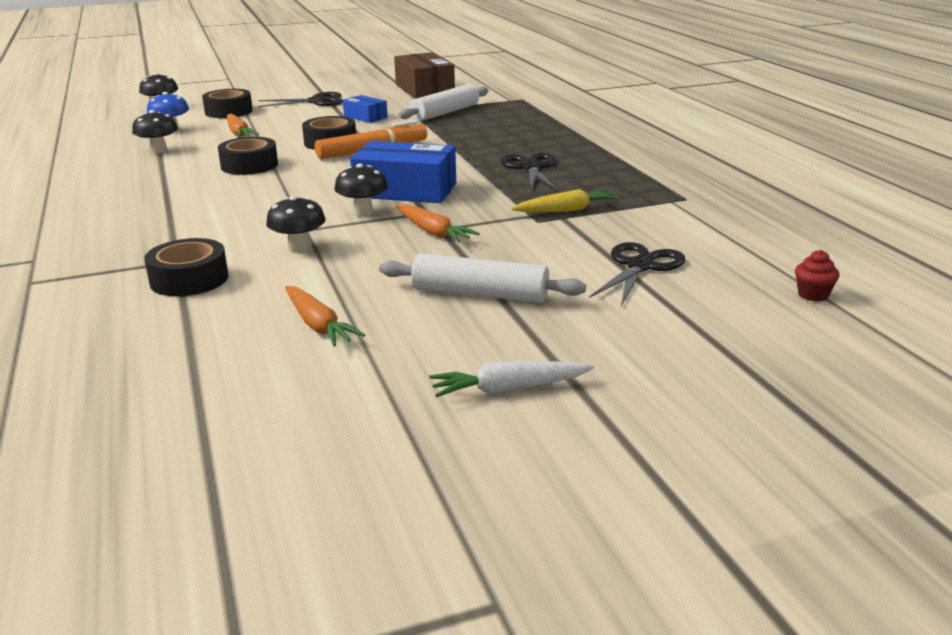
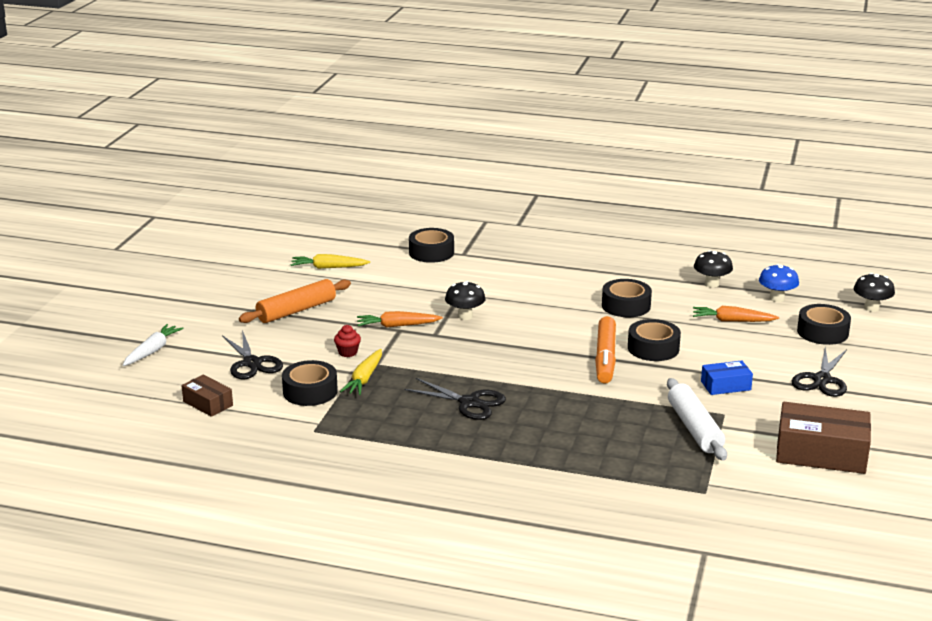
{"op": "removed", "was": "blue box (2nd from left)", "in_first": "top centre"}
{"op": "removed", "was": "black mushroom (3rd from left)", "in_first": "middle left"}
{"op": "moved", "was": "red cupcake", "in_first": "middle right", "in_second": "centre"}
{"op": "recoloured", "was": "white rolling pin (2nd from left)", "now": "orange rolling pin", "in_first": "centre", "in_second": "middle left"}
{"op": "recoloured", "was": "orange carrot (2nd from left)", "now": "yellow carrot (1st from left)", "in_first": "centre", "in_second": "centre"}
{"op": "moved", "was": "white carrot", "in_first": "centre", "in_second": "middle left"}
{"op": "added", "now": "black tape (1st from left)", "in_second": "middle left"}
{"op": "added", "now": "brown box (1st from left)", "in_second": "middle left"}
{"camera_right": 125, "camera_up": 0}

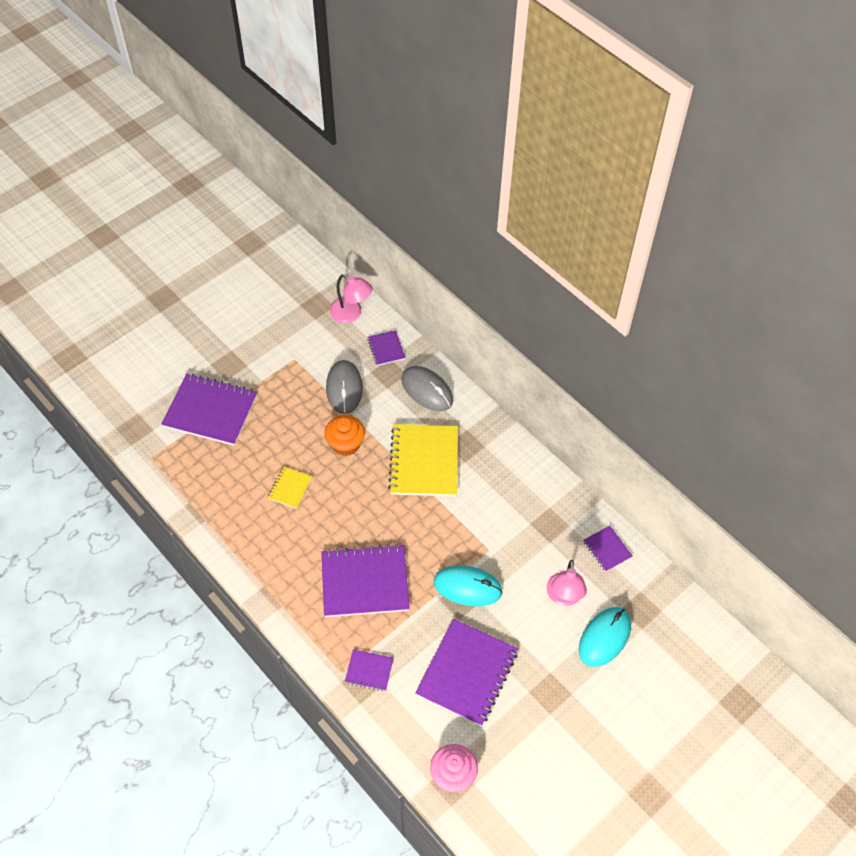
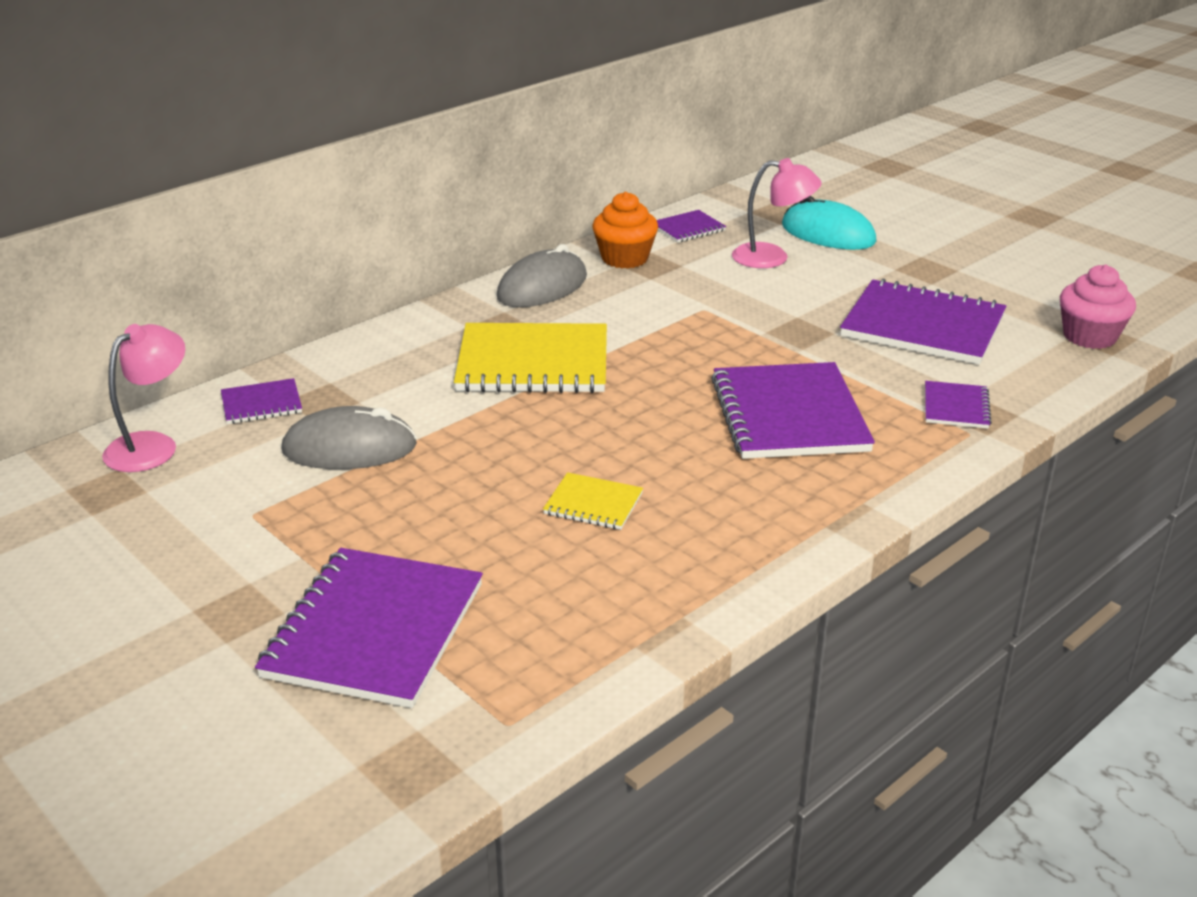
{"op": "moved", "was": "grey mouse (2nd from left)", "in_first": "centre", "in_second": "top centre"}
{"op": "moved", "was": "orange cupcake", "in_first": "centre", "in_second": "top centre"}
{"op": "removed", "was": "turquoise mouse (1st from left)", "in_first": "bottom centre"}
{"camera_right": -90, "camera_up": -25}

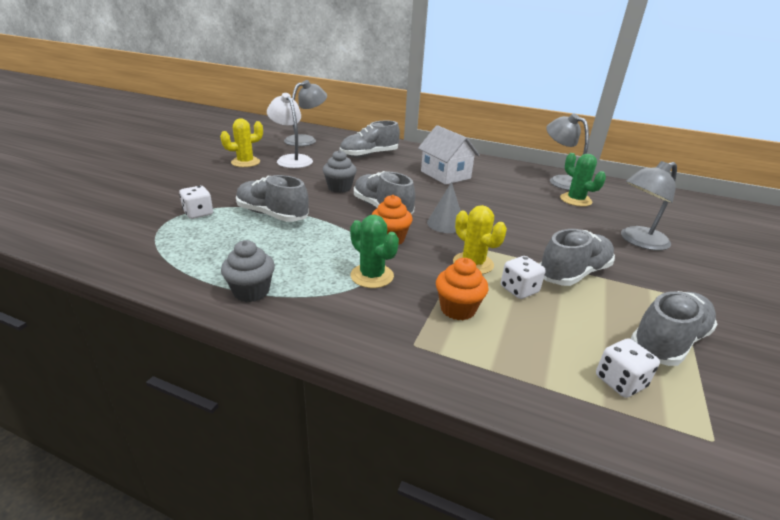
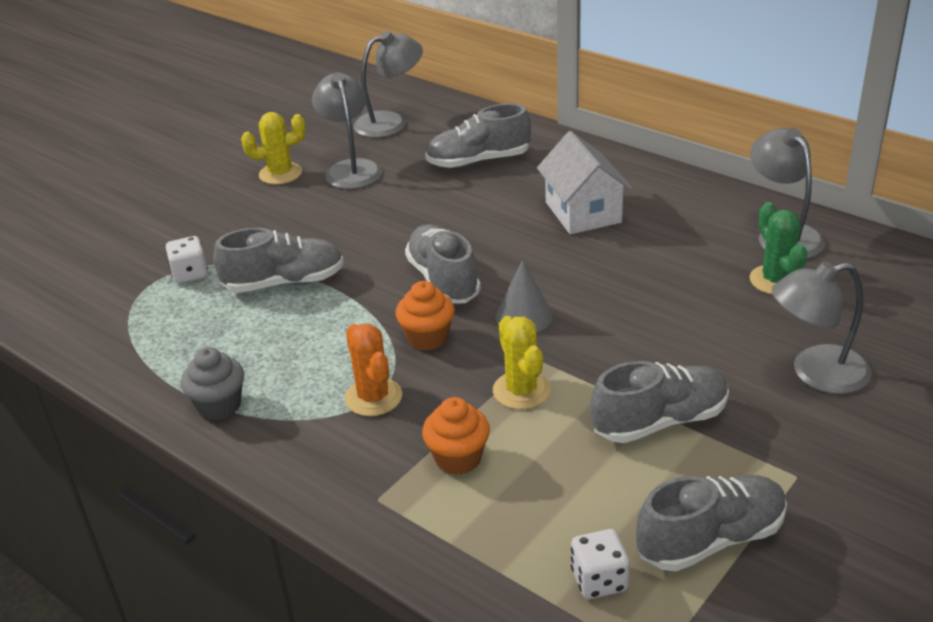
{"op": "recoloured", "was": "white lamp", "now": "grey lamp (1st from left)", "in_first": "top centre", "in_second": "top centre"}
{"op": "removed", "was": "grey cupcake (2nd from left)", "in_first": "top centre"}
{"op": "turned", "was": "grey shoe (1st from left)", "in_first": "centre", "in_second": "middle left", "clockwise": 120}
{"op": "recoloured", "was": "green cactus (1st from left)", "now": "orange cactus", "in_first": "centre", "in_second": "centre"}
{"op": "removed", "was": "white dice (2nd from left)", "in_first": "middle right"}
{"camera_right": 20, "camera_up": 5}

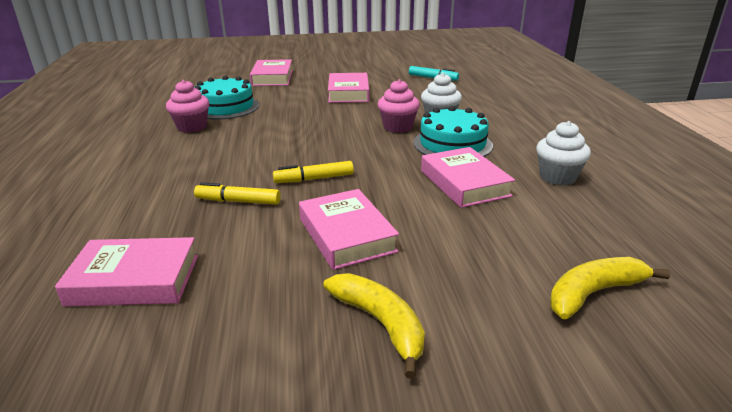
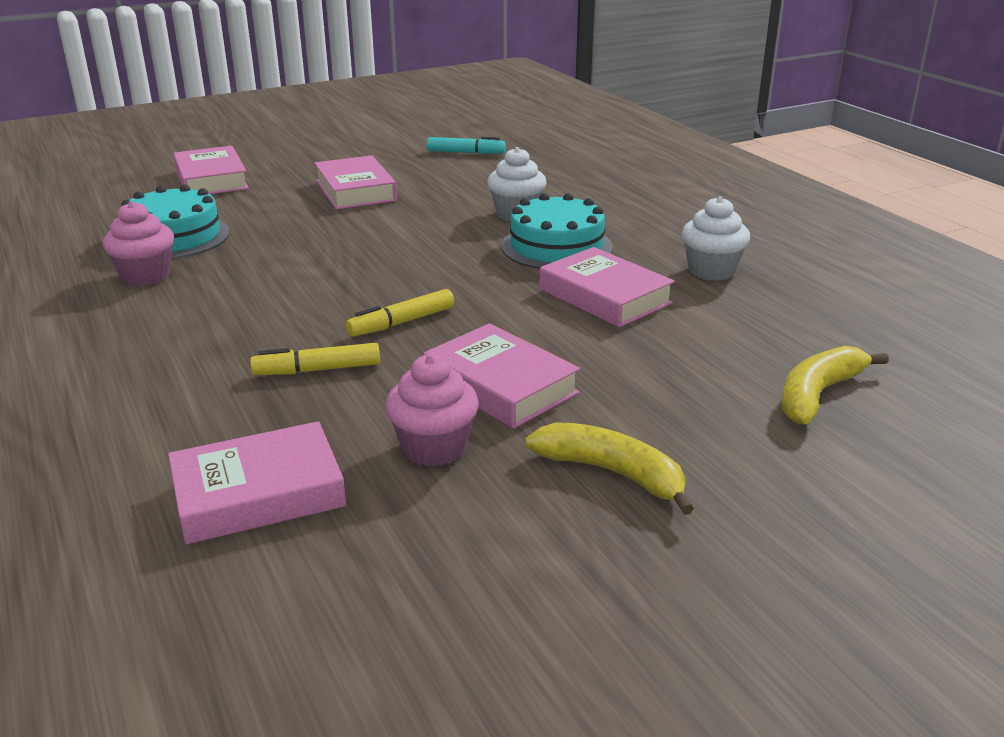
{"op": "moved", "was": "pink cupcake (2nd from left)", "in_first": "top centre", "in_second": "centre"}
{"camera_right": -20, "camera_up": 0}

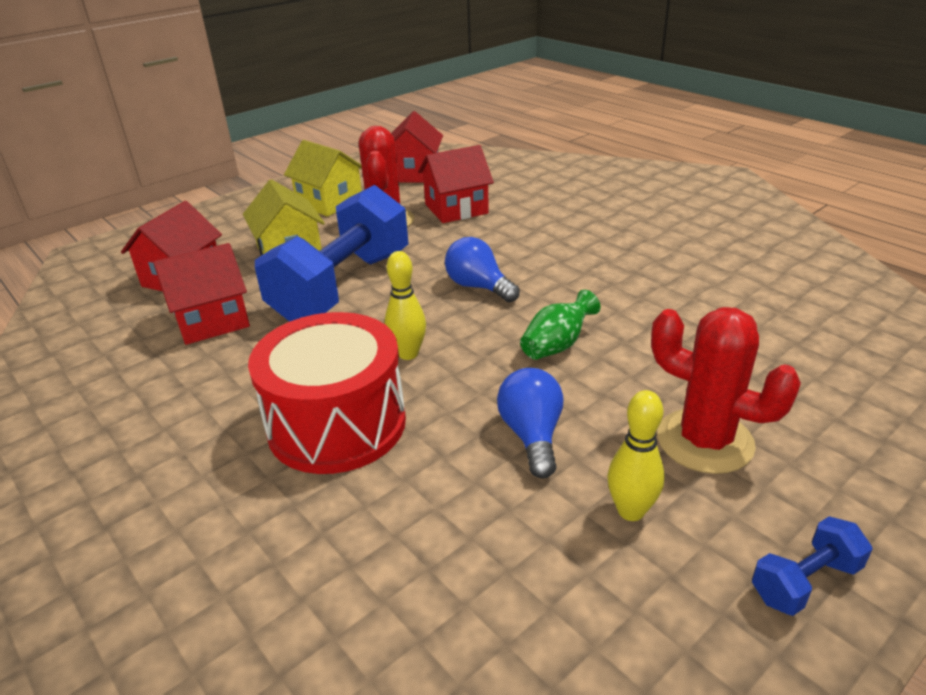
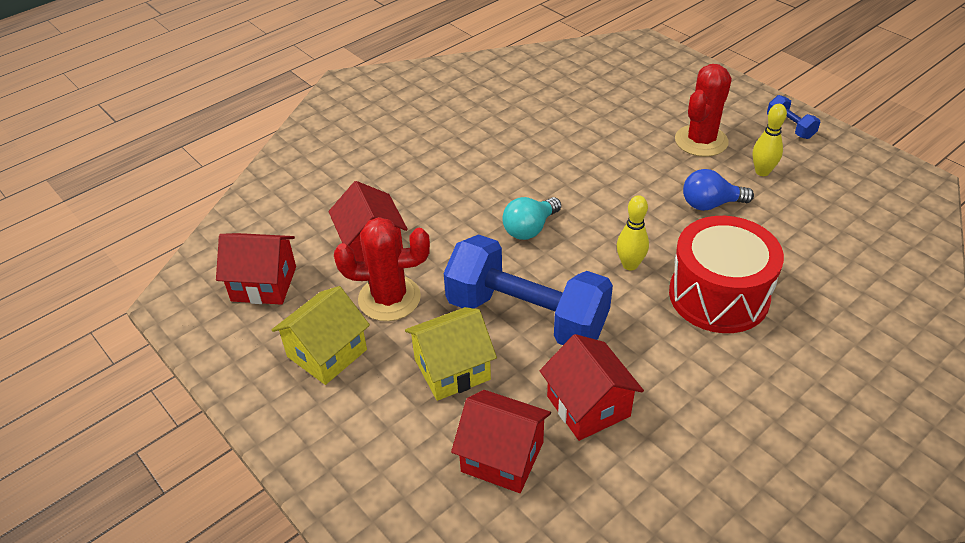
{"op": "recoloured", "was": "blue light bulb (1st from left)", "now": "turquoise light bulb", "in_first": "centre", "in_second": "centre"}
{"op": "removed", "was": "green vase", "in_first": "centre"}
{"camera_right": -90, "camera_up": 10}

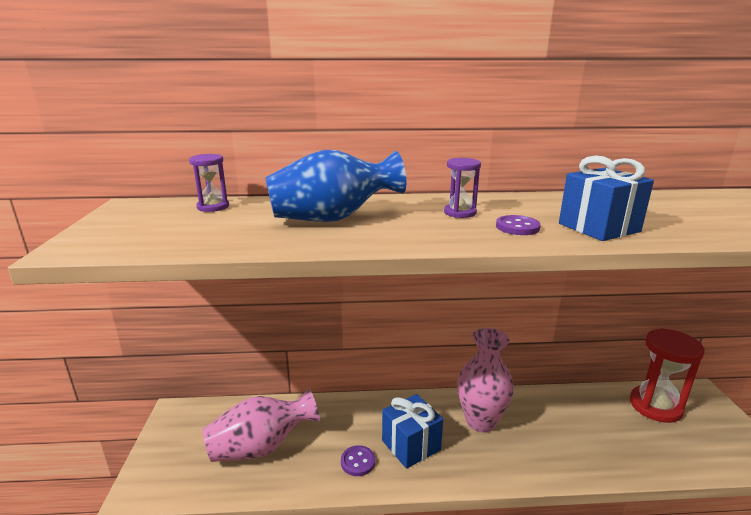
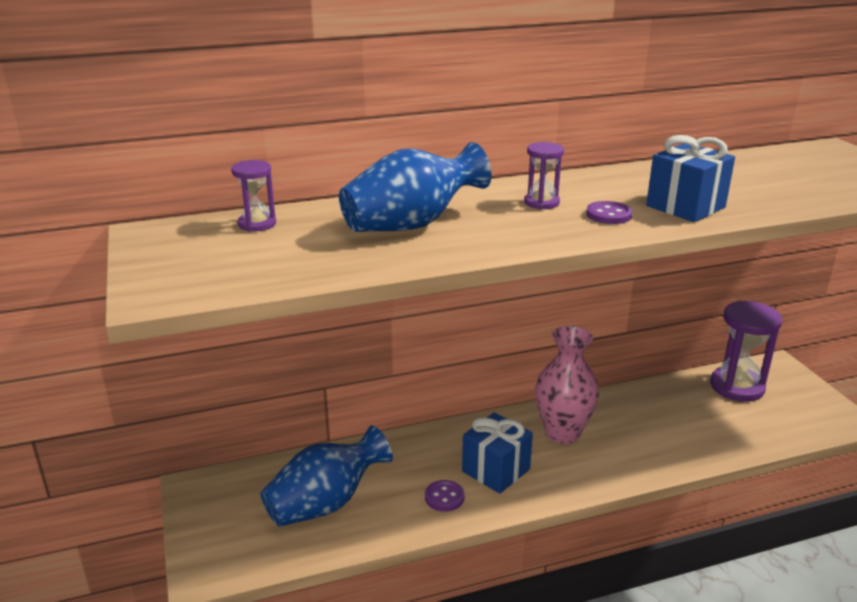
{"op": "recoloured", "was": "red hourglass", "now": "purple hourglass (3rd from left)", "in_first": "bottom right", "in_second": "middle right"}
{"op": "recoloured", "was": "pink vase (1st from left)", "now": "blue vase (1st from left)", "in_first": "bottom centre", "in_second": "bottom centre"}
{"camera_right": -15, "camera_up": 5}

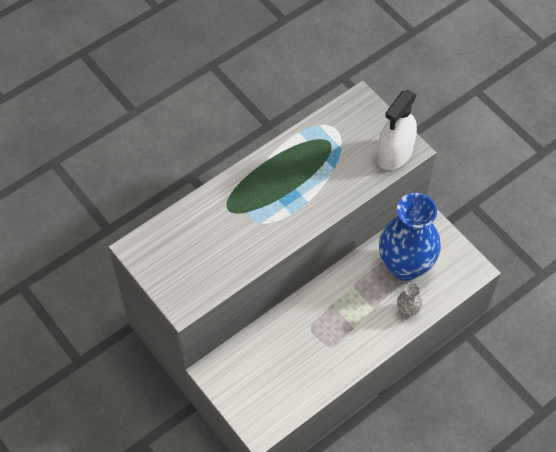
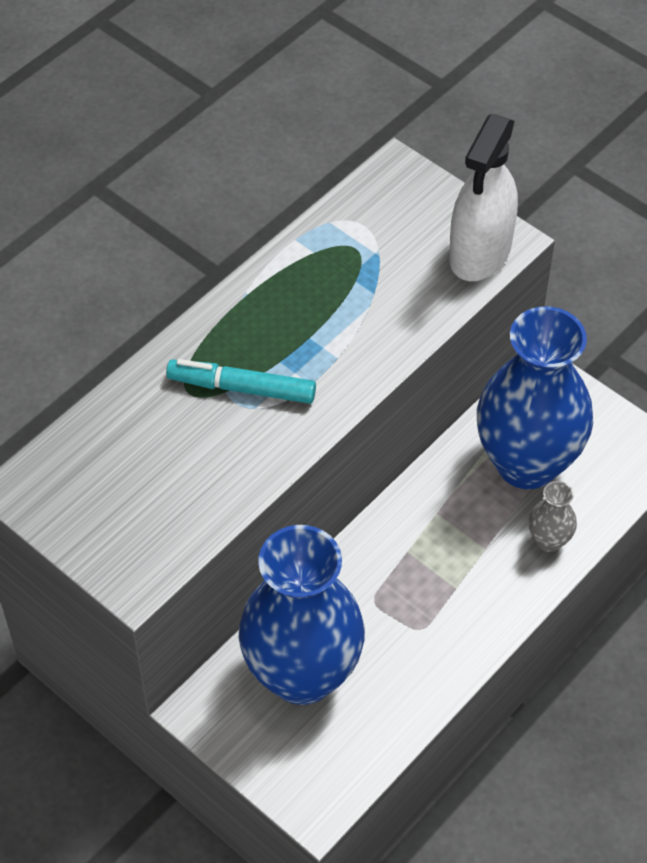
{"op": "added", "now": "turquoise marker", "in_second": "centre"}
{"op": "added", "now": "blue vase (1st from left)", "in_second": "bottom centre"}
{"camera_right": -10, "camera_up": -5}

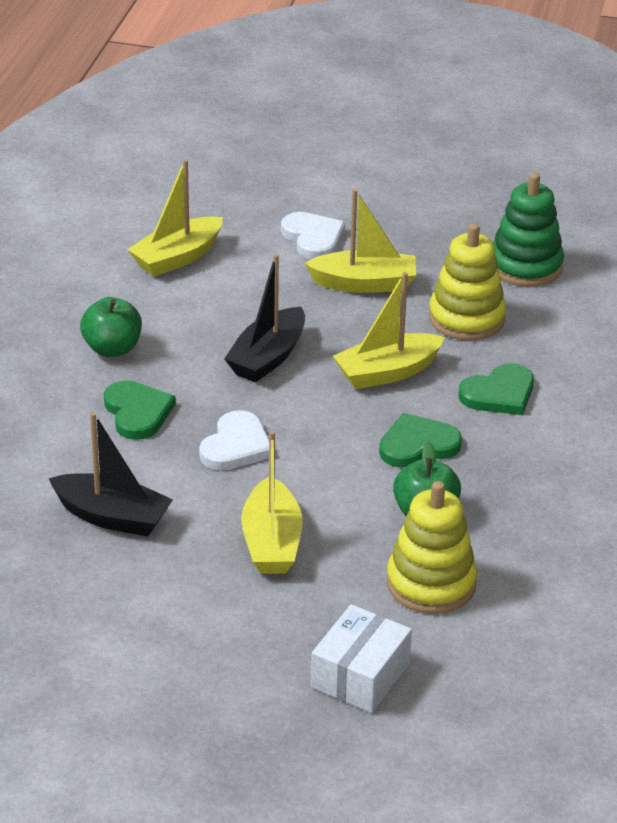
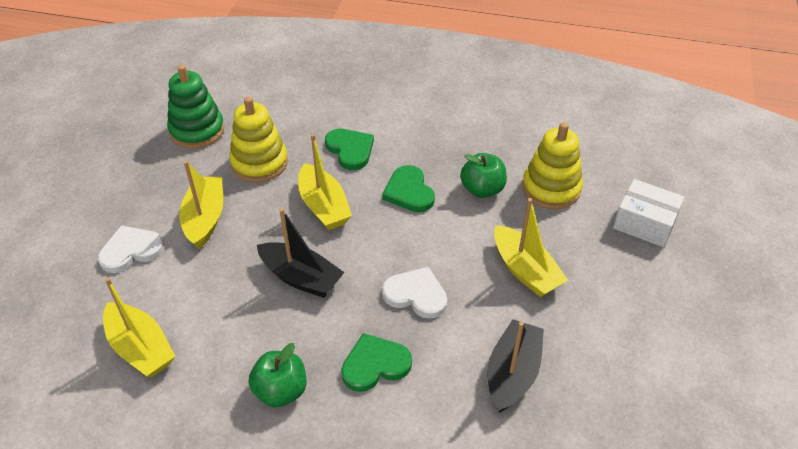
{"op": "turned", "was": "yellow boat (2nd from left in the first image)", "in_first": "centre", "in_second": "centre", "clockwise": 60}
{"camera_right": -90, "camera_up": 10}

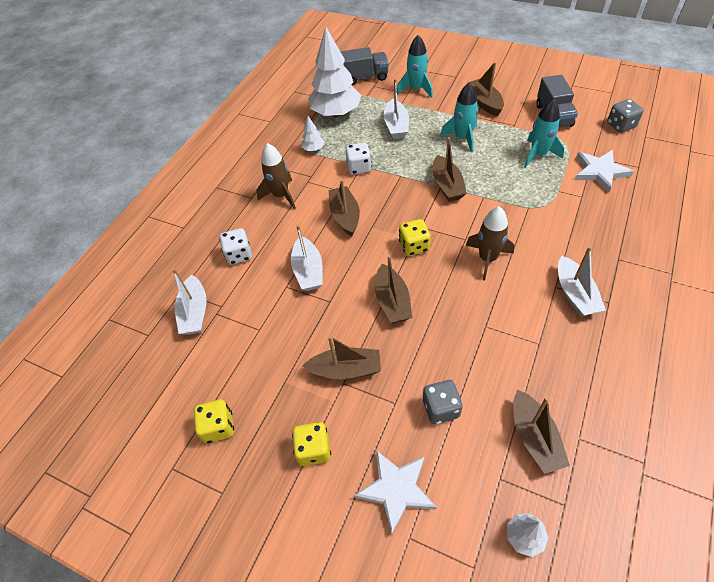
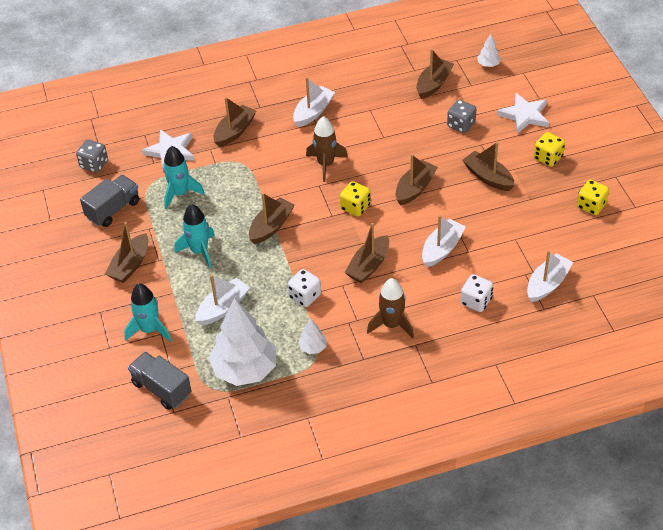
{"op": "added", "now": "brown boat (2nd from left)", "in_second": "top centre"}
{"camera_right": -135, "camera_up": -5}

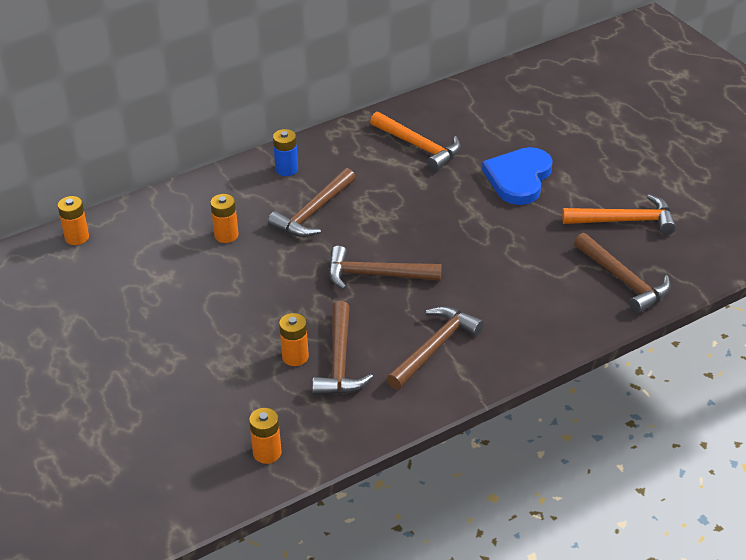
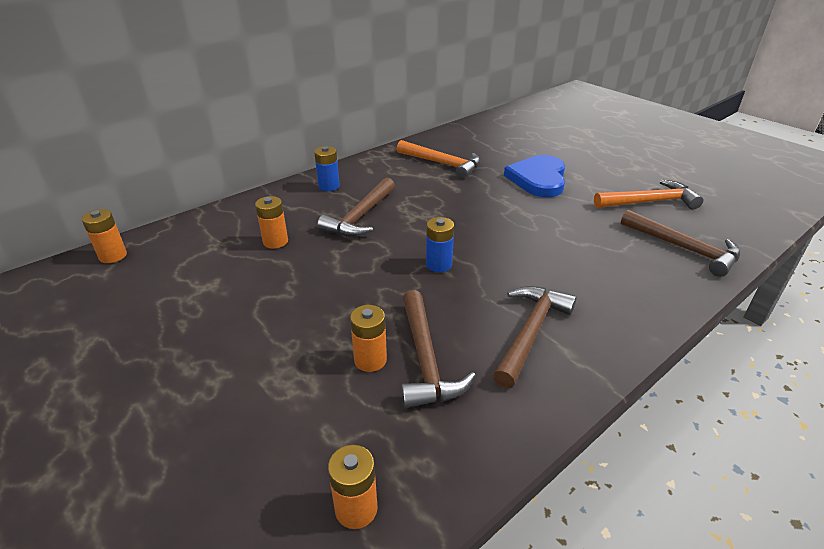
{"op": "replaced", "was": "brown hammer (3rd from left)", "now": "blue battery (2nd from left)", "in_first": "centre", "in_second": "centre"}
{"camera_right": -10, "camera_up": -5}

